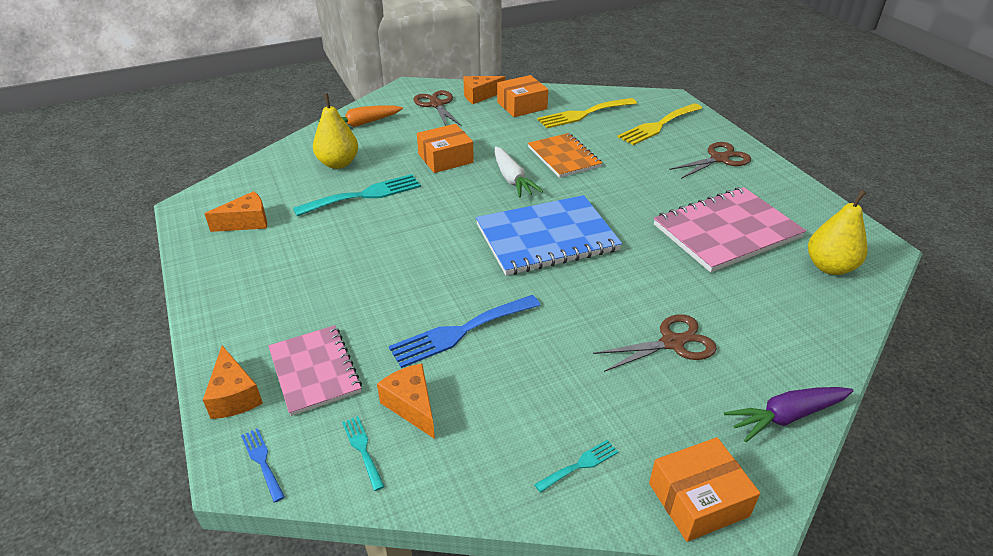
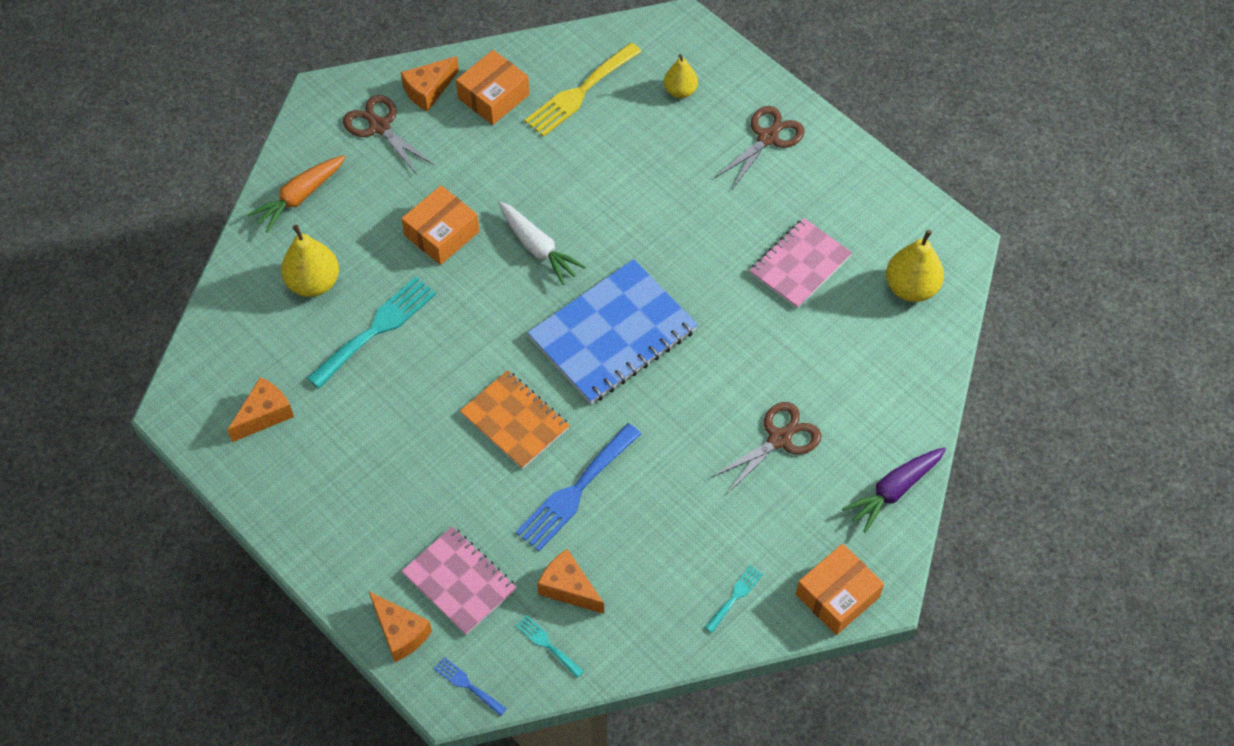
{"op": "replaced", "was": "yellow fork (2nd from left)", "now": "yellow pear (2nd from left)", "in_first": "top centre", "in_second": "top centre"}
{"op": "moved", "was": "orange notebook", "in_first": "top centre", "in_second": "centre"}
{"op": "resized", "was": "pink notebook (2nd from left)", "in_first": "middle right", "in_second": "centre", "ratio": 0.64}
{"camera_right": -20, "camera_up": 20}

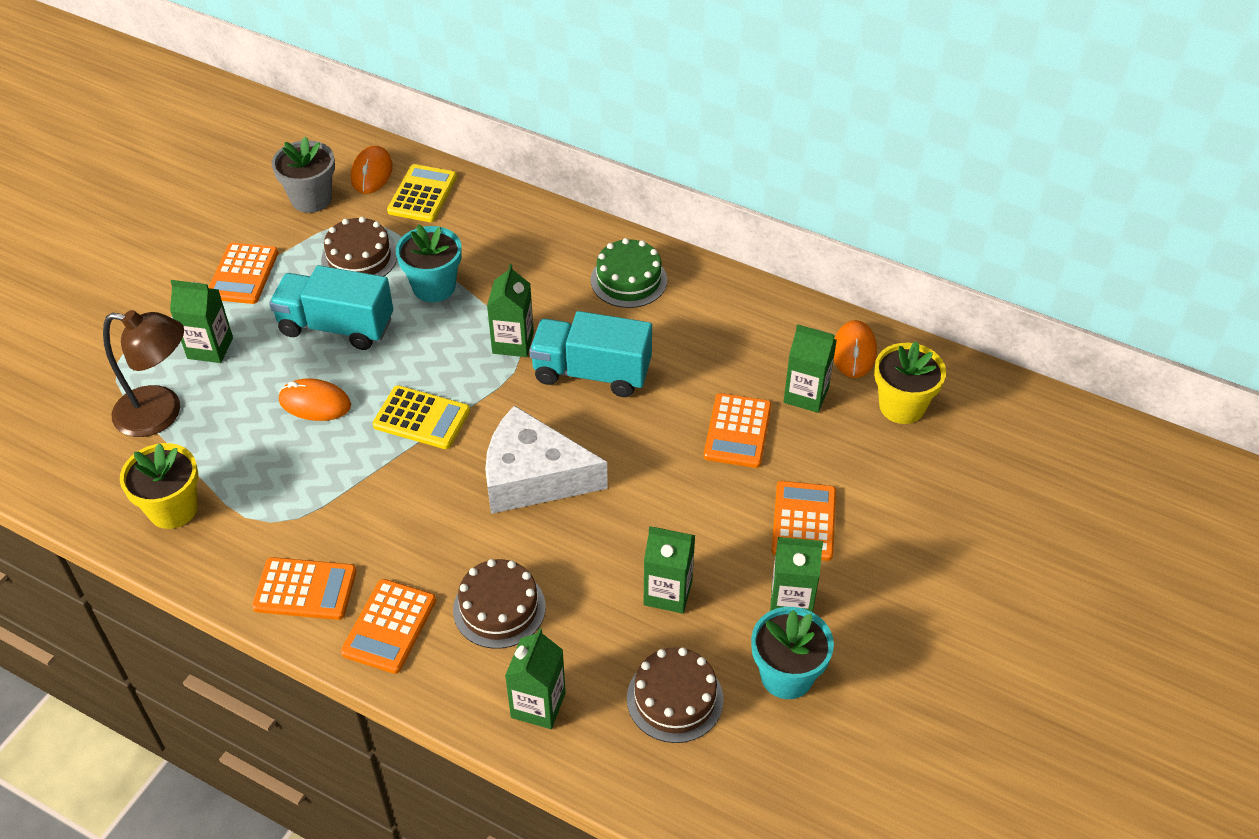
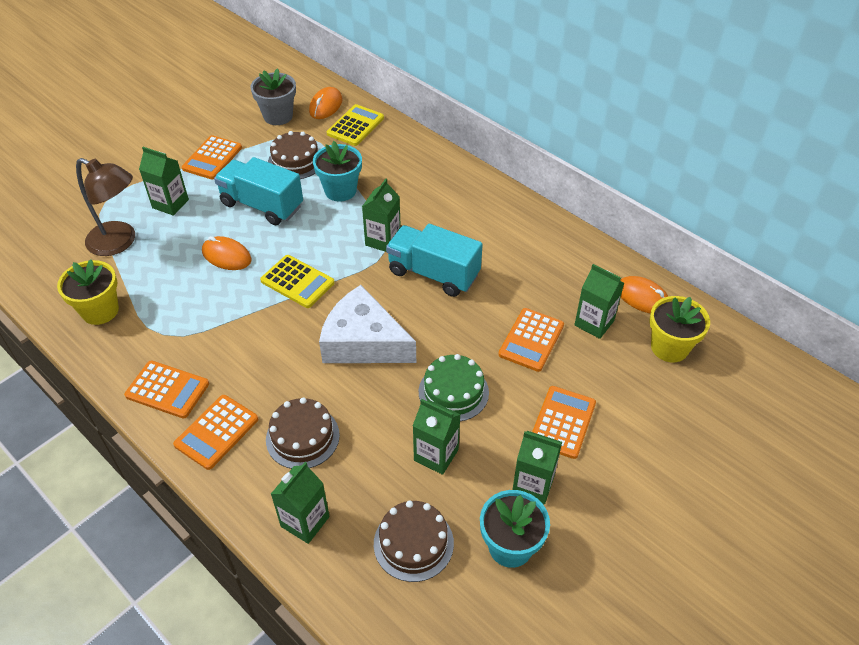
{"op": "moved", "was": "green cake", "in_first": "top centre", "in_second": "centre"}
{"op": "turned", "was": "orange mouse (3rd from left)", "in_first": "middle right", "in_second": "middle right", "clockwise": -75}
{"camera_right": 15, "camera_up": 0}

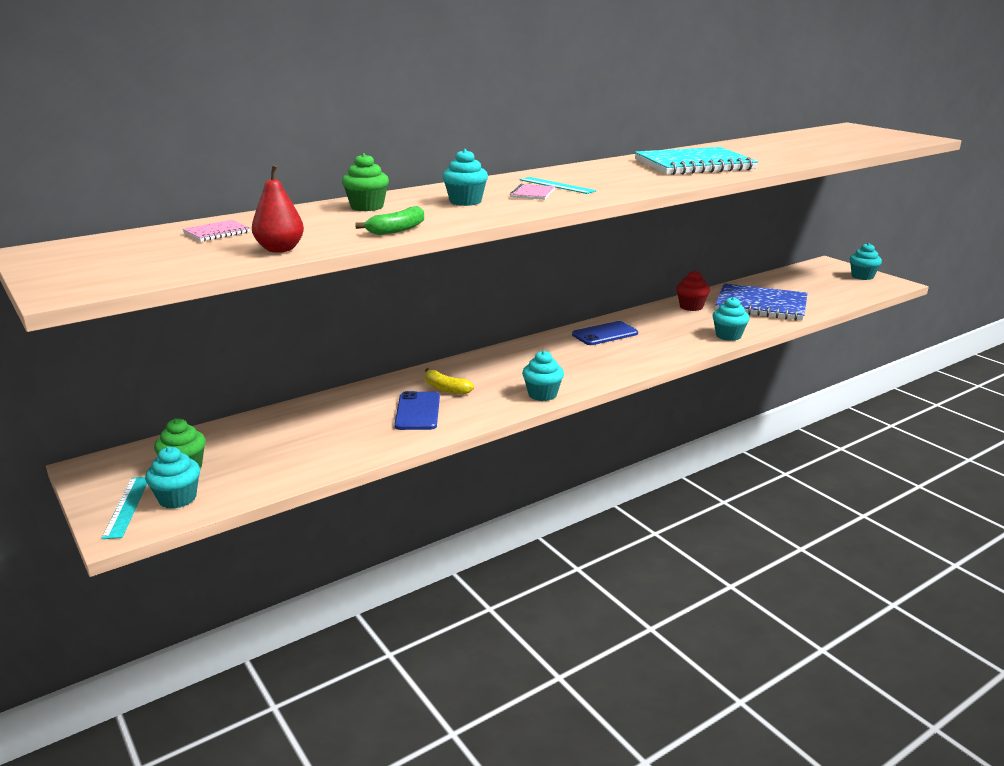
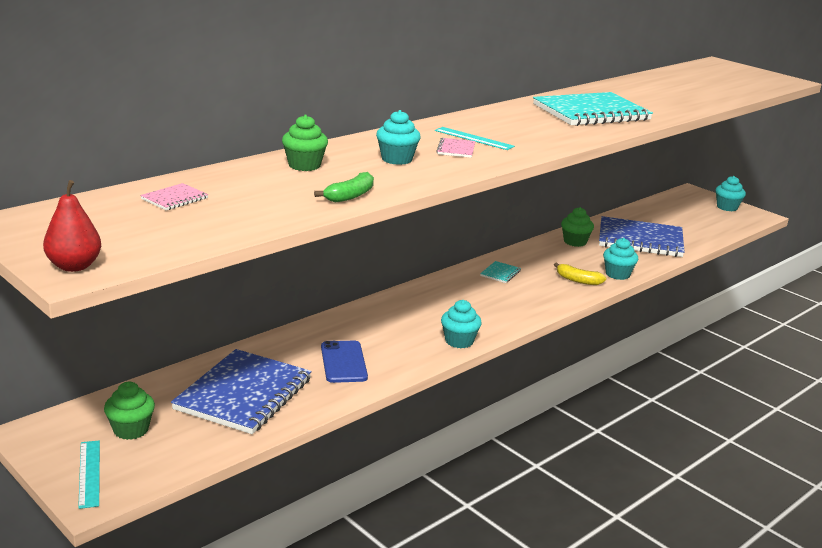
{"op": "moved", "was": "red pear", "in_first": "top left", "in_second": "middle left"}
{"op": "recoloured", "was": "red cupcake", "now": "green cupcake (3rd from left)", "in_first": "middle right", "in_second": "middle right"}
{"op": "replaced", "was": "blue phone (2nd from left)", "now": "turquoise notebook (1st from left)", "in_first": "centre", "in_second": "centre"}
{"op": "moved", "was": "yellow banana", "in_first": "centre", "in_second": "middle right"}
{"op": "removed", "was": "turquoise cupcake (1st from left)", "in_first": "middle left"}
{"op": "added", "now": "blue notebook (1st from left)", "in_second": "bottom left"}
{"camera_right": -10, "camera_up": 0}

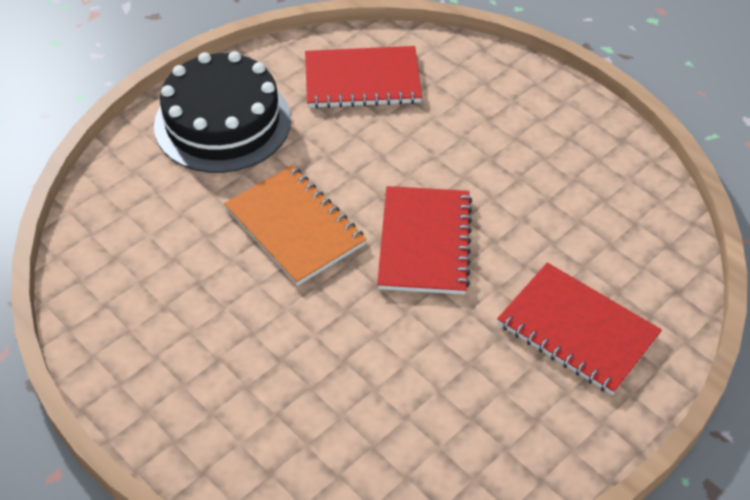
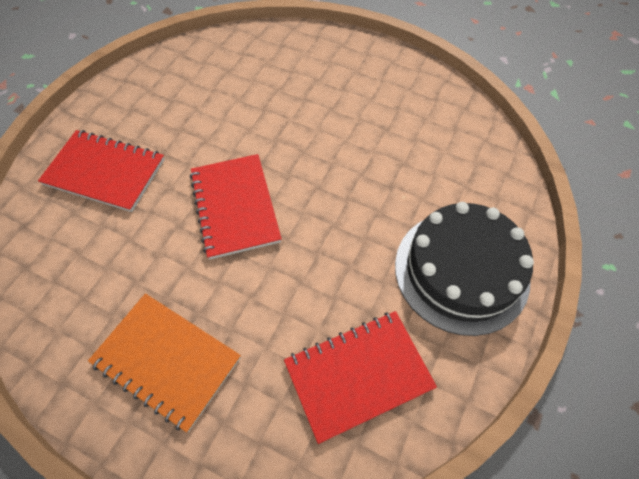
{"op": "moved", "was": "orange notebook", "in_first": "centre", "in_second": "bottom left"}
{"camera_right": 160, "camera_up": 10}

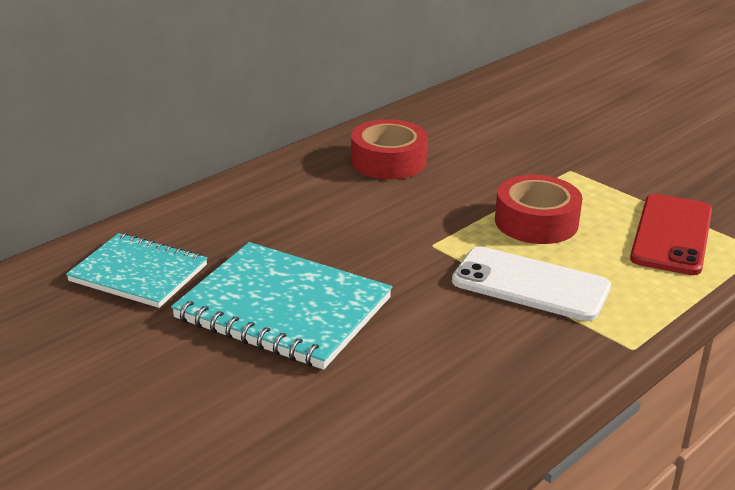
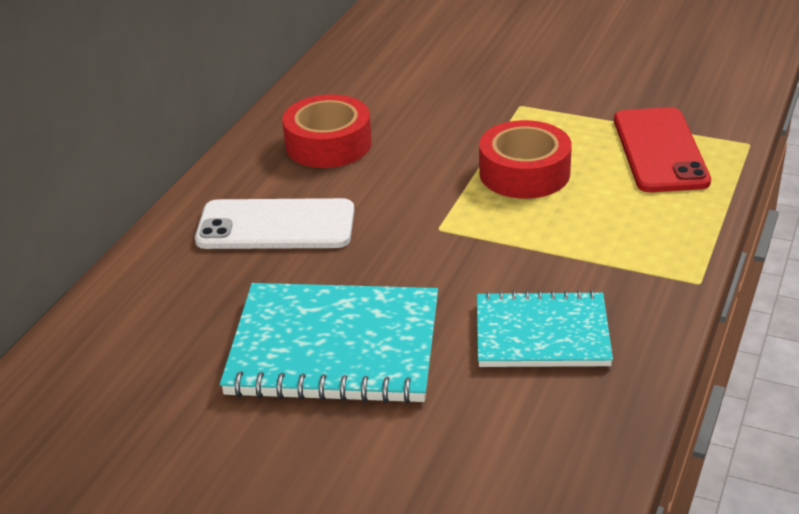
{"op": "moved", "was": "turquoise notebook (1st from left in the first image)", "now": "turquoise notebook (2nd from left)", "in_first": "middle left", "in_second": "middle right"}
{"op": "moved", "was": "white phone", "in_first": "middle right", "in_second": "centre"}
{"camera_right": -20, "camera_up": 5}

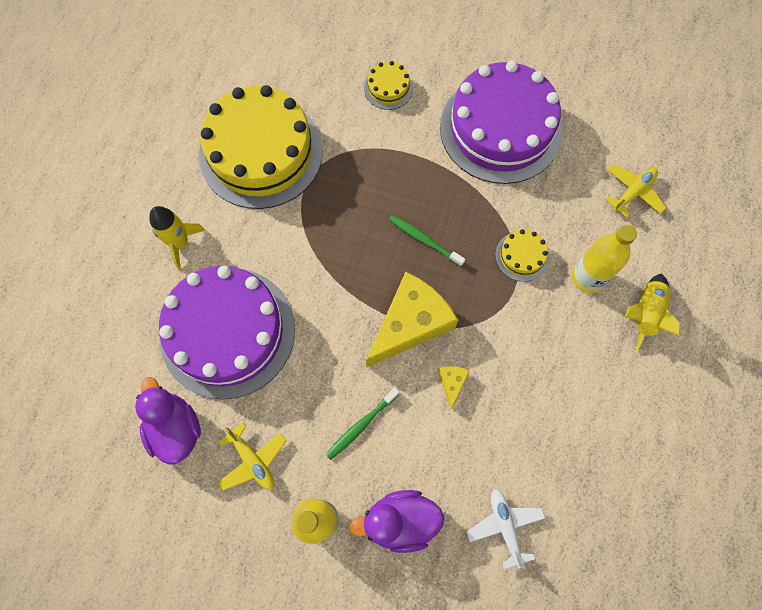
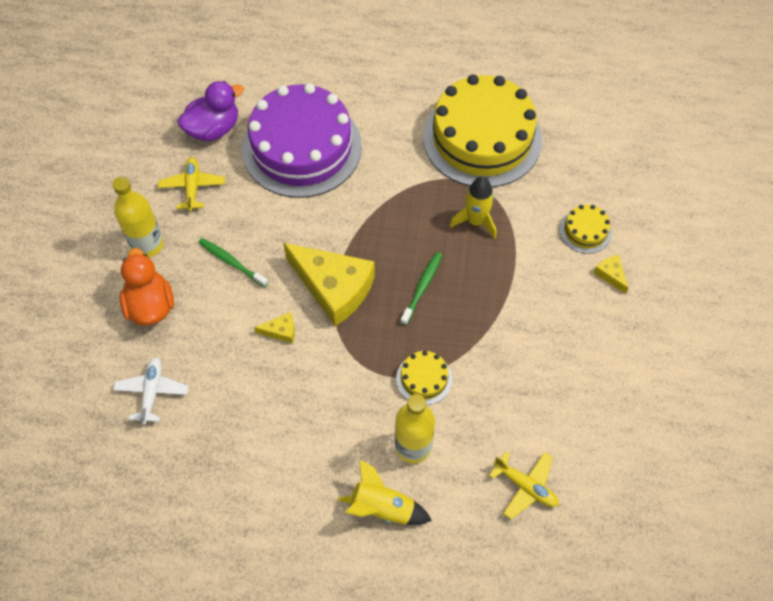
{"op": "removed", "was": "purple cake (2nd from left)", "in_first": "top centre"}
{"op": "moved", "was": "yellow rocket (1st from left in the first image)", "now": "yellow rocket (2nd from left)", "in_first": "middle left", "in_second": "centre"}
{"op": "turned", "was": "yellow plane (1st from left)", "in_first": "bottom left", "in_second": "top left", "clockwise": 135}
{"op": "turned", "was": "white plane", "in_first": "bottom centre", "in_second": "middle left", "clockwise": -60}
{"op": "recoloured", "was": "purple duck (2nd from left)", "now": "orange duck", "in_first": "bottom centre", "in_second": "middle left"}
{"op": "added", "now": "yellow cheese (3rd from left)", "in_second": "middle right"}
{"camera_right": 80, "camera_up": -10}

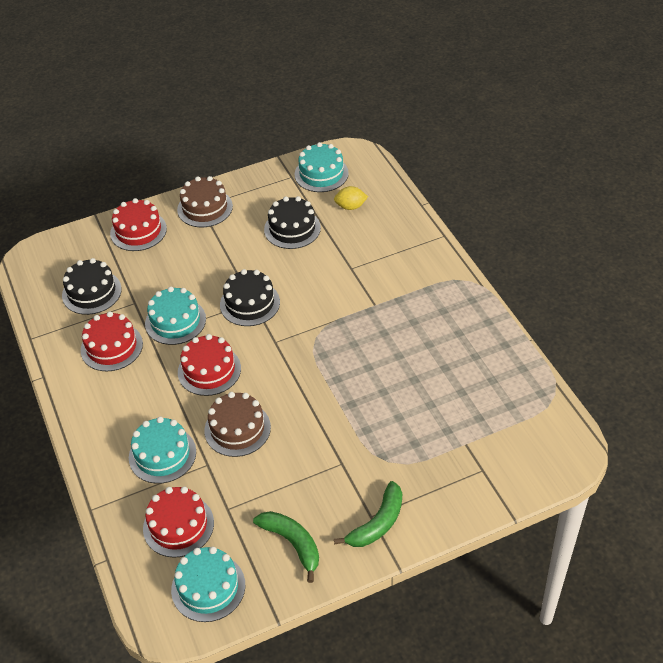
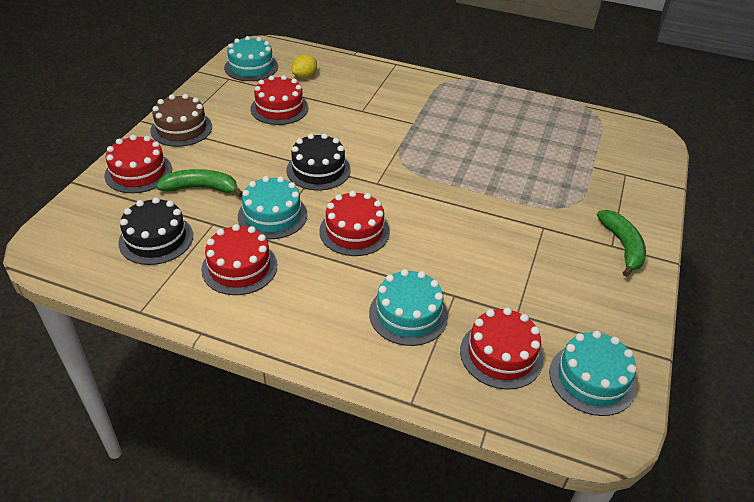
{"op": "recoloured", "was": "black cake (3rd from left)", "now": "red cake (3rd from left)", "in_first": "centre", "in_second": "top centre"}
{"op": "removed", "was": "brown cake (2nd from left)", "in_first": "centre"}
{"op": "moved", "was": "green banana (1st from left)", "in_first": "bottom centre", "in_second": "middle left"}
{"camera_right": -50, "camera_up": -5}

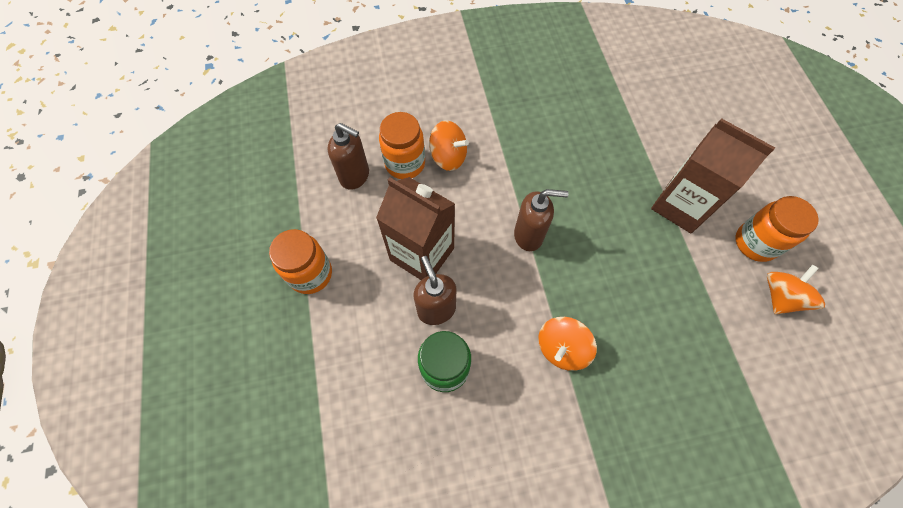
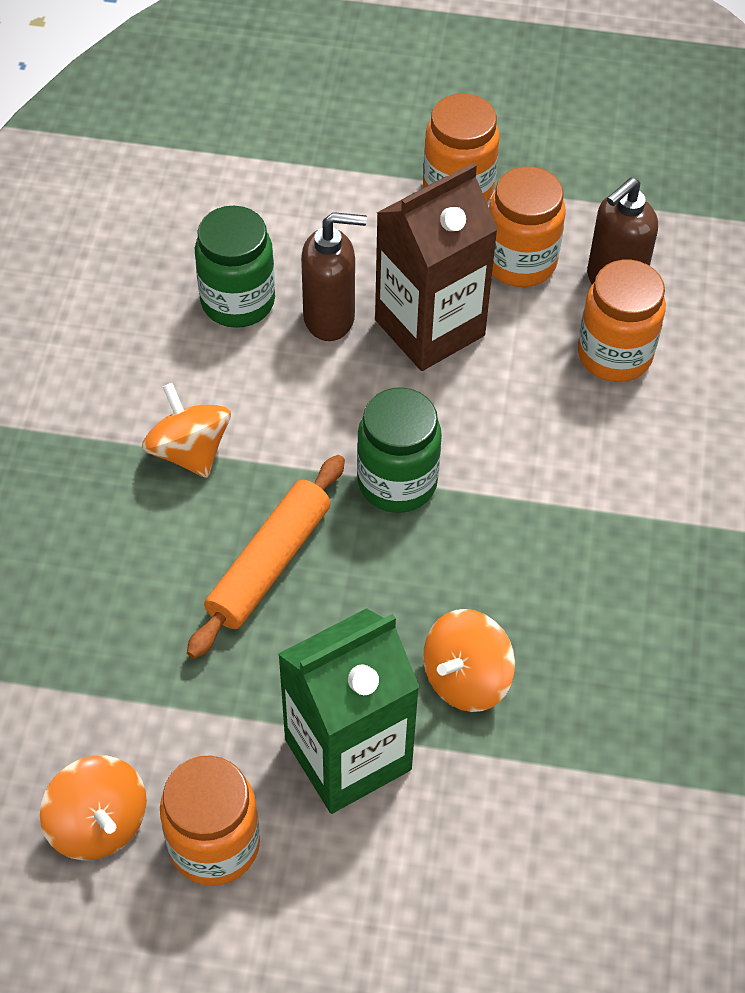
{"op": "recoloured", "was": "brown carton (2nd from left)", "now": "green carton", "in_first": "middle right", "in_second": "bottom centre"}
{"op": "moved", "was": "orange spinning top (1st from left in the first image)", "now": "orange spinning top (3rd from left)", "in_first": "top centre", "in_second": "centre"}
{"op": "replaced", "was": "brown soap dispenser (3rd from left)", "now": "green jar (2nd from left)", "in_first": "centre", "in_second": "centre"}
{"op": "added", "now": "orange jar (3rd from left)", "in_second": "top right"}
{"op": "added", "now": "orange rolling pin", "in_second": "centre"}
{"camera_right": 110, "camera_up": -10}

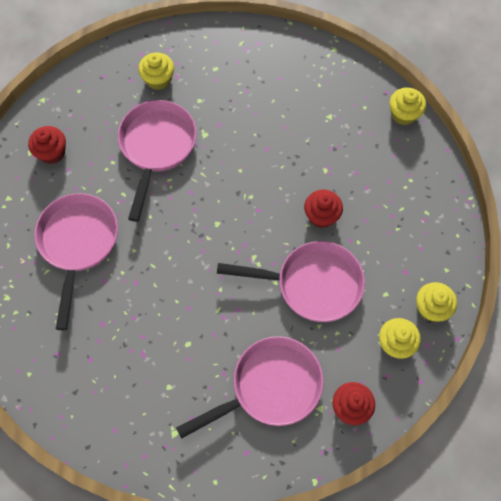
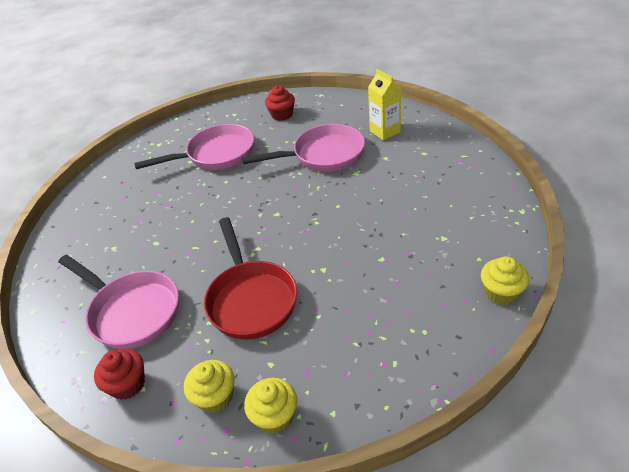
{"op": "replaced", "was": "yellow cupcake (1st from left)", "now": "yellow carton", "in_first": "top left", "in_second": "top centre"}
{"op": "removed", "was": "red cupcake (2nd from left)", "in_first": "centre"}
{"op": "recoloured", "was": "pink pan (4th from left)", "now": "red pan", "in_first": "centre", "in_second": "centre"}
{"camera_right": 70, "camera_up": -25}

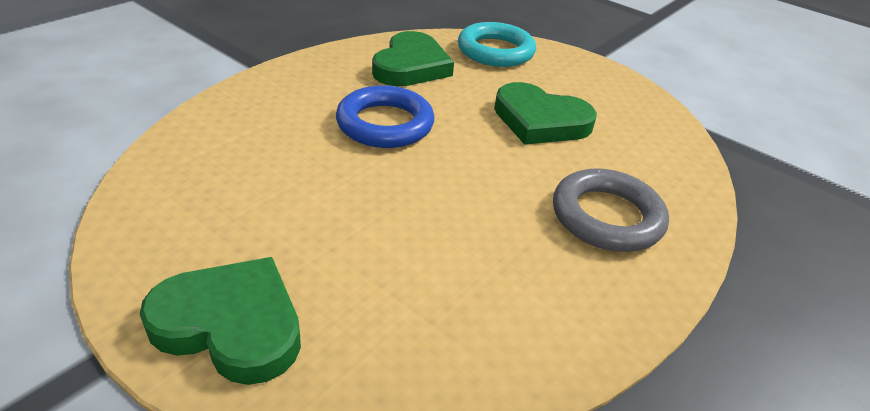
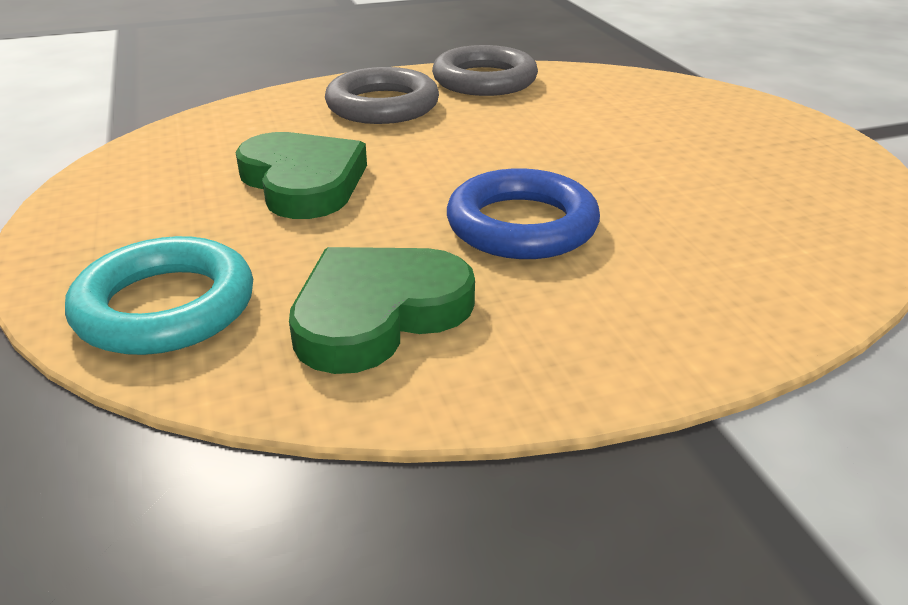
{"op": "removed", "was": "green heart (1st from left)", "in_first": "bottom left"}
{"op": "added", "now": "grey ring (2nd from left)", "in_second": "top centre"}
{"camera_right": -145, "camera_up": -5}

